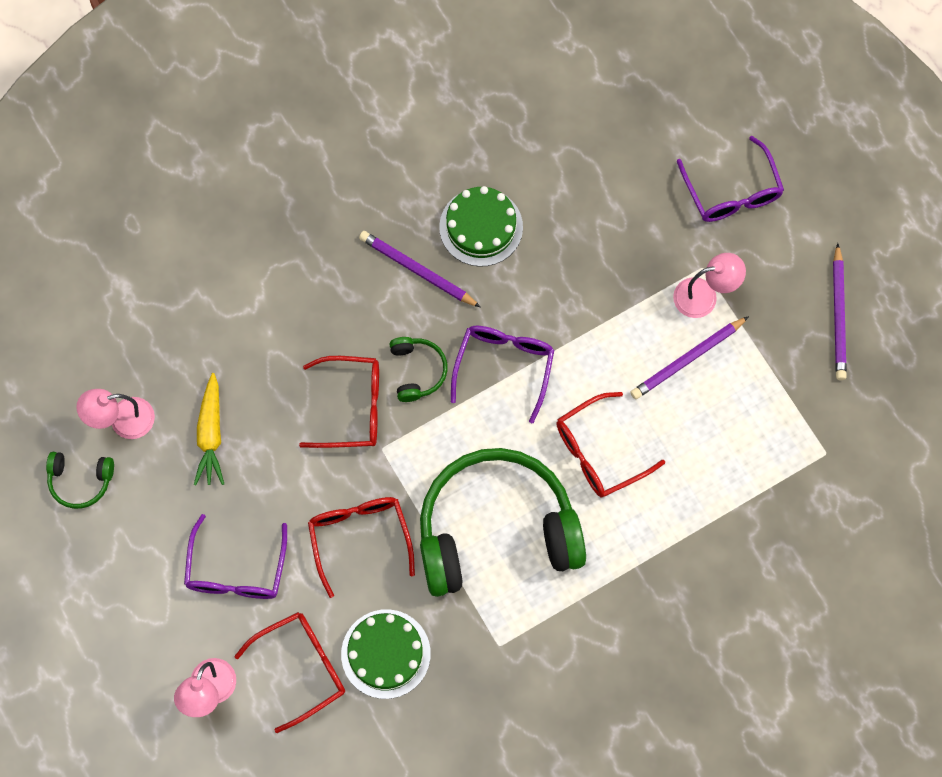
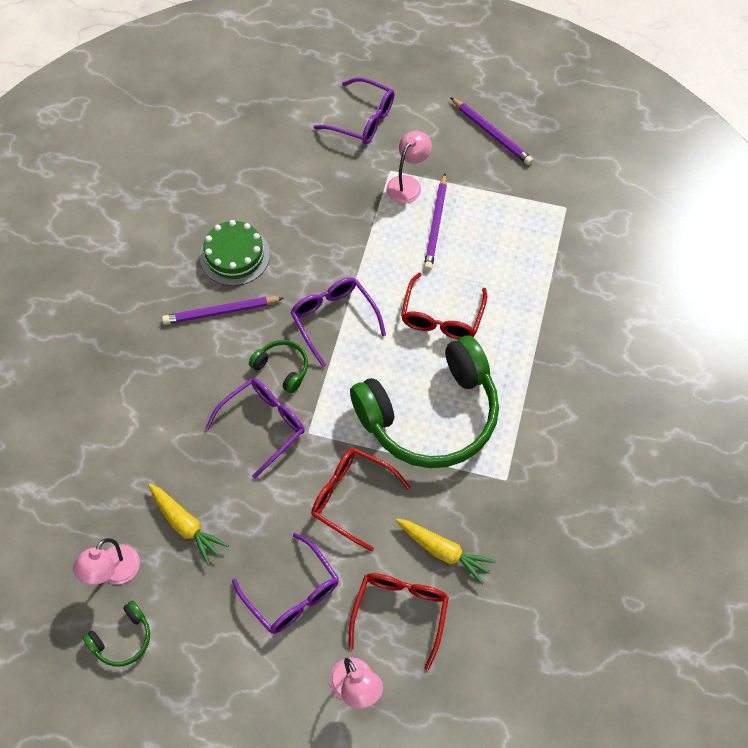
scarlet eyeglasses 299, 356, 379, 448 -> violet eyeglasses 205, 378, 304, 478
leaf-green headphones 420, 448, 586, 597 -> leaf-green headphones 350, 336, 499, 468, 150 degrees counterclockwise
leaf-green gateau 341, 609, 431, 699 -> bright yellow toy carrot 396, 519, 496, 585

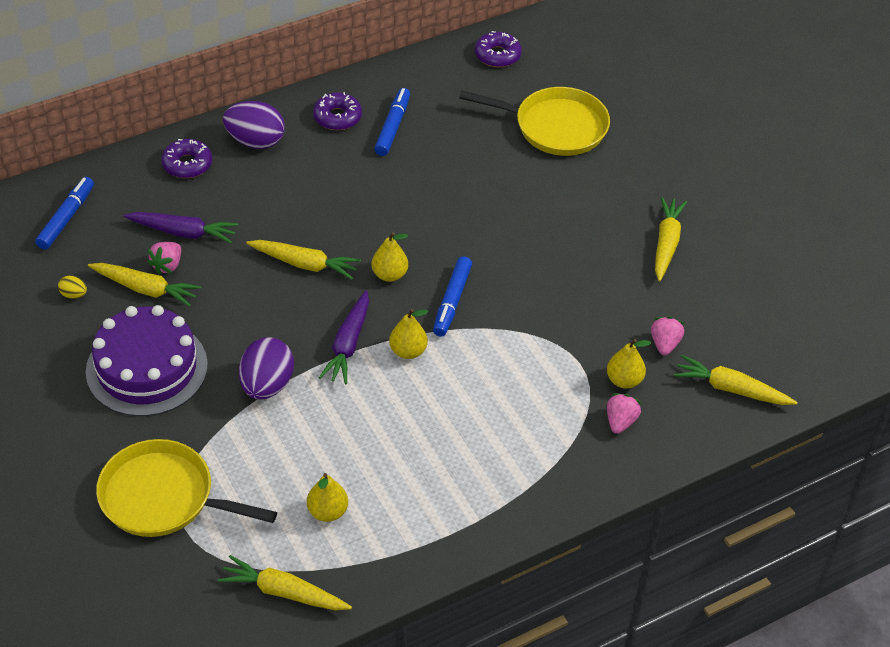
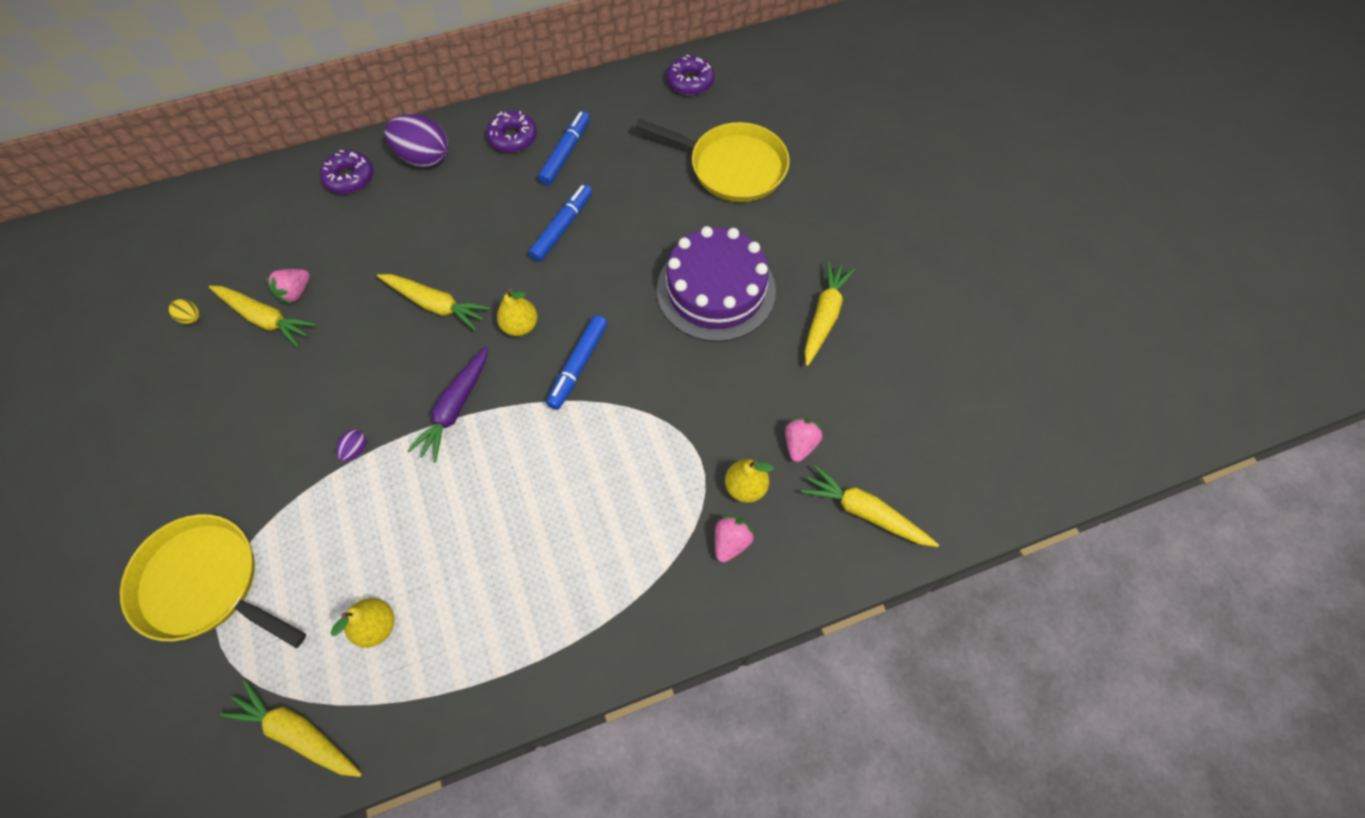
violet egg shape 239, 337, 294, 400 -> violet egg shape 336, 430, 367, 462, x0.45
blue marker 35, 177, 94, 250 -> blue marker 528, 184, 592, 262, shifted
violet gateau 86, 305, 208, 417 -> violet gateau 657, 226, 776, 342, shifted
violet toy carrot 124, 212, 239, 243 -> none
bright yellow pear 389, 309, 428, 359 -> none

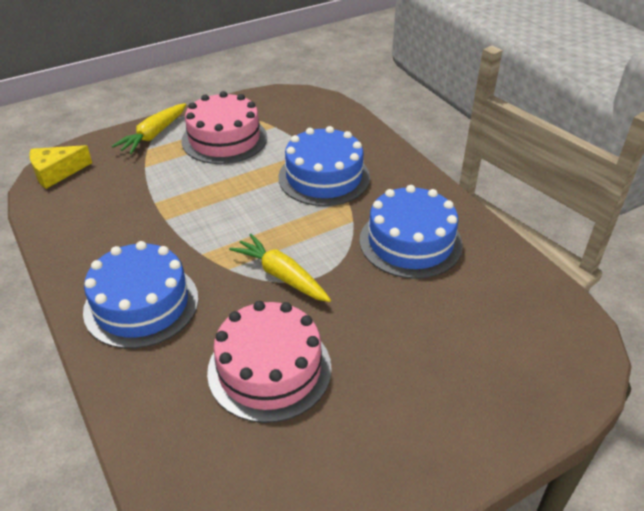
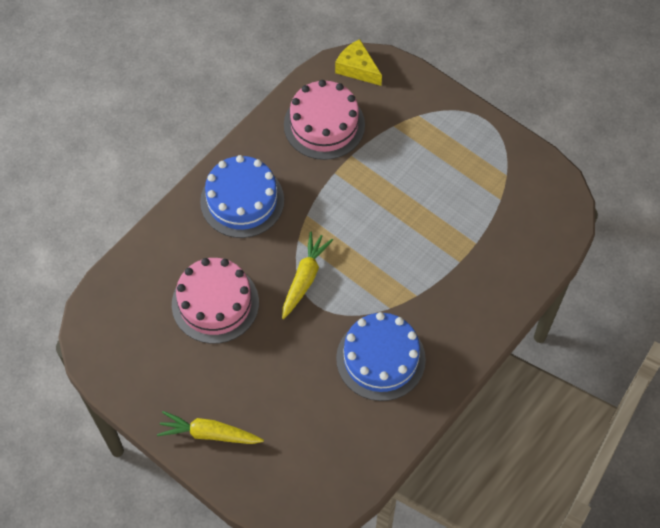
bright yellow toy carrot 112, 103, 186, 154 -> bright yellow toy carrot 157, 411, 264, 444, shifted
rosy gateau 181, 91, 267, 164 -> rosy gateau 284, 80, 365, 160, shifted
blue gateau 278, 126, 370, 206 -> none

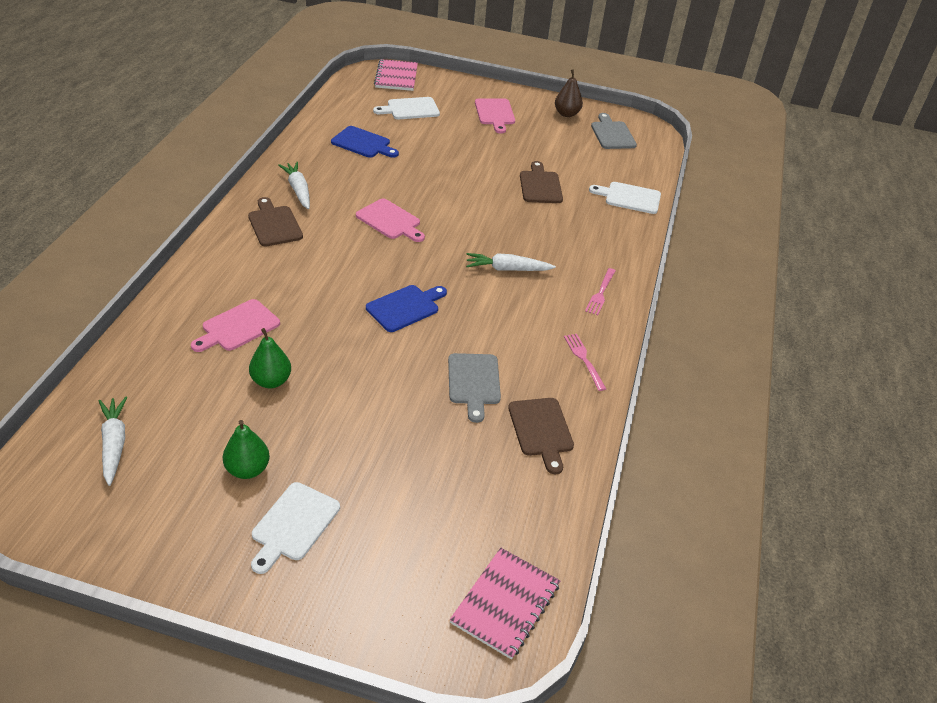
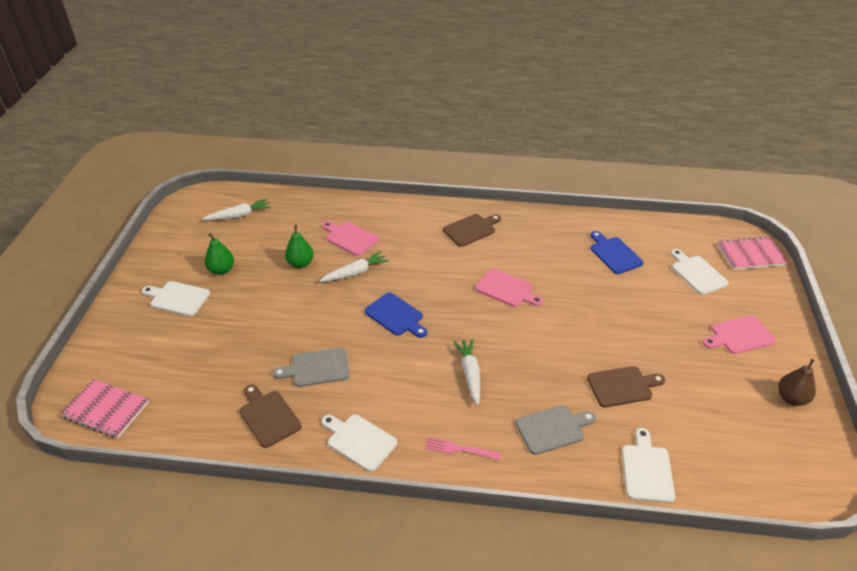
brown chopping board 508, 398, 574, 474 -> brown chopping board 240, 384, 301, 448, 75 degrees clockwise
snow-white toy carrot 278, 162, 310, 209 -> snow-white toy carrot 320, 251, 389, 282, shifted
rosy dinner fork 564, 334, 606, 391 -> snow-white chopping board 321, 415, 397, 472
rosy chopping board 356, 198, 425, 242 -> rosy chopping board 476, 269, 543, 307, 90 degrees counterclockwise
gray chopping board 591, 113, 637, 149 -> gray chopping board 515, 405, 596, 455, shifted
blue chopping board 331, 126, 399, 158 -> blue chopping board 590, 231, 644, 274, 135 degrees clockwise

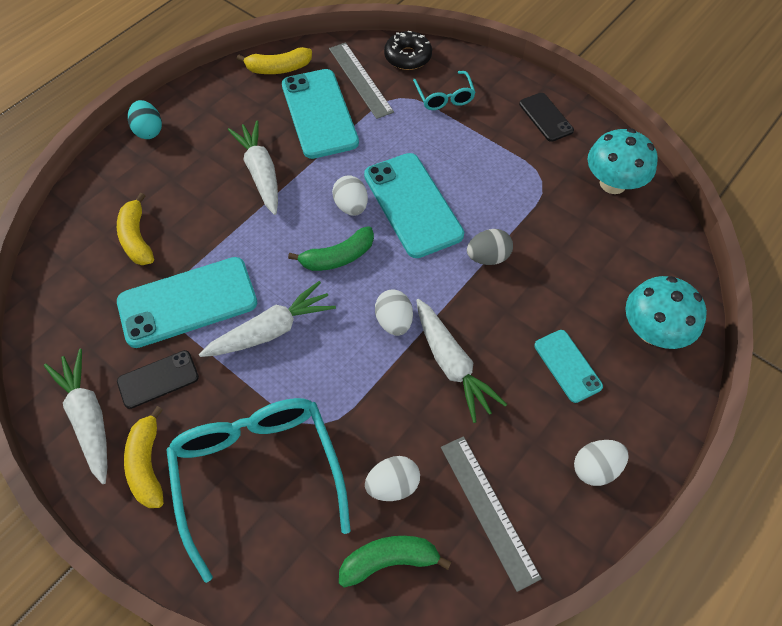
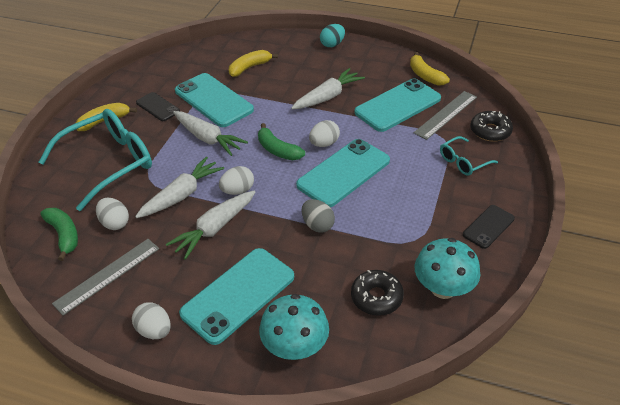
snow-white toy carrot 44, 349, 107, 484 -> snow-white toy carrot 135, 157, 224, 218, shifted
aqua smartphone 534, 330, 603, 403 -> aqua smartphone 179, 248, 294, 345, x1.84
none -> black doughnut 351, 270, 404, 316

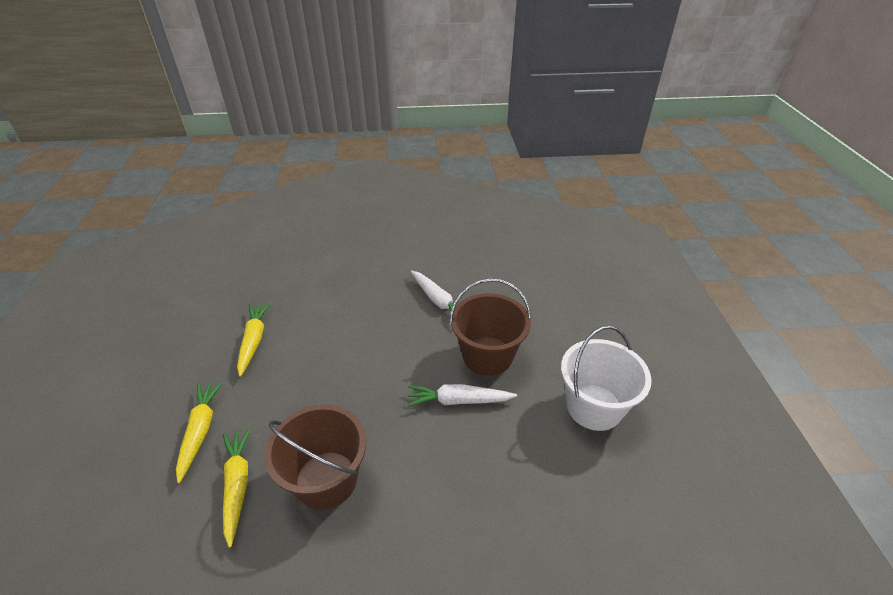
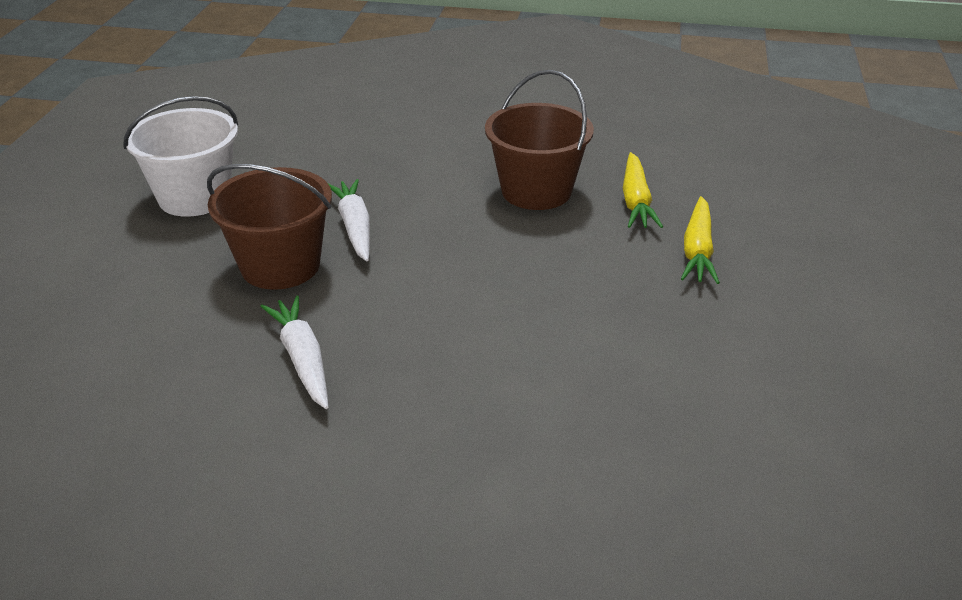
snow-white toy carrot 407, 384, 517, 407 -> snow-white toy carrot 329, 179, 370, 261, 120 degrees counterclockwise
bright yellow toy carrot 237, 303, 271, 377 -> none

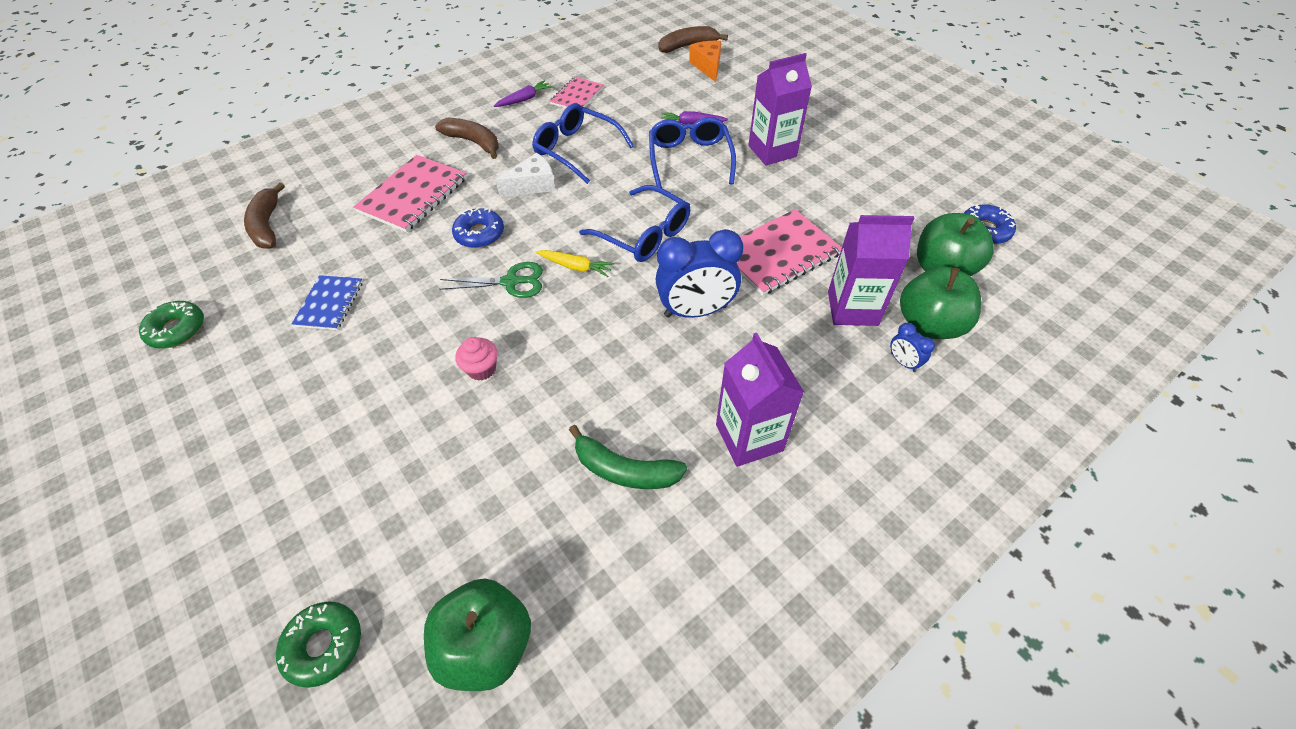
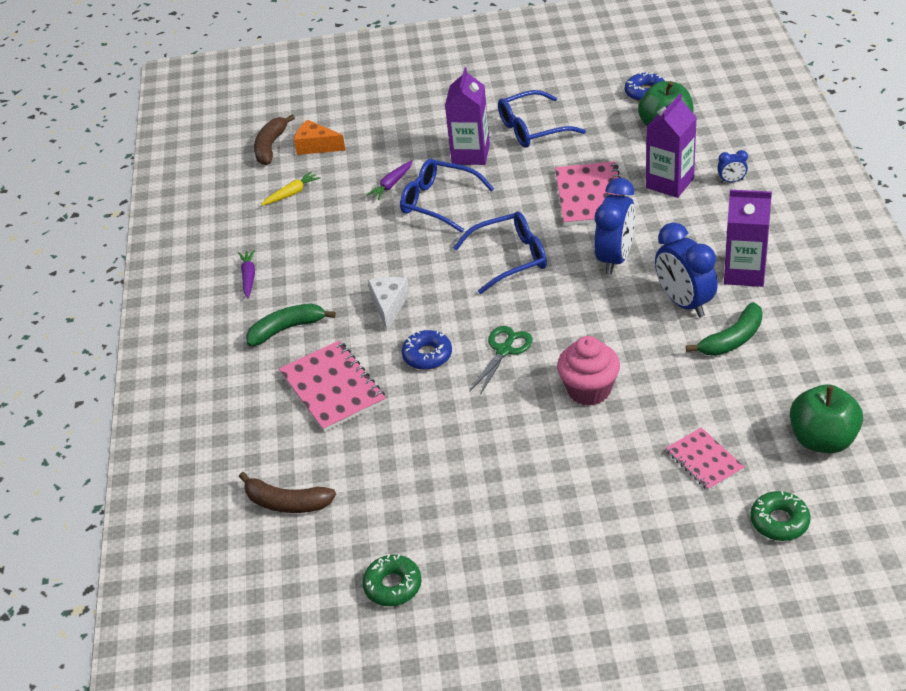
brown toy banana 435, 118, 499, 159 -> leaf-green toy banana 246, 304, 336, 346
bright yellow toy carrot 535, 250, 614, 277 -> bright yellow toy carrot 261, 171, 320, 206, shifted
blue eyeglasses 532, 103, 634, 184 -> blue eyeglasses 498, 90, 586, 148, shifted
rosy fairy cake 455, 337, 498, 381 -> rosy fairy cake 557, 336, 620, 406, x1.72
none -> blue bedside clock 655, 222, 718, 318
rosy notepad 550, 77, 604, 108 -> rosy notepad 666, 427, 745, 491, shifted
blue notepad 292, 275, 363, 330 -> none
leaf-green apple 900, 266, 981, 339 -> none

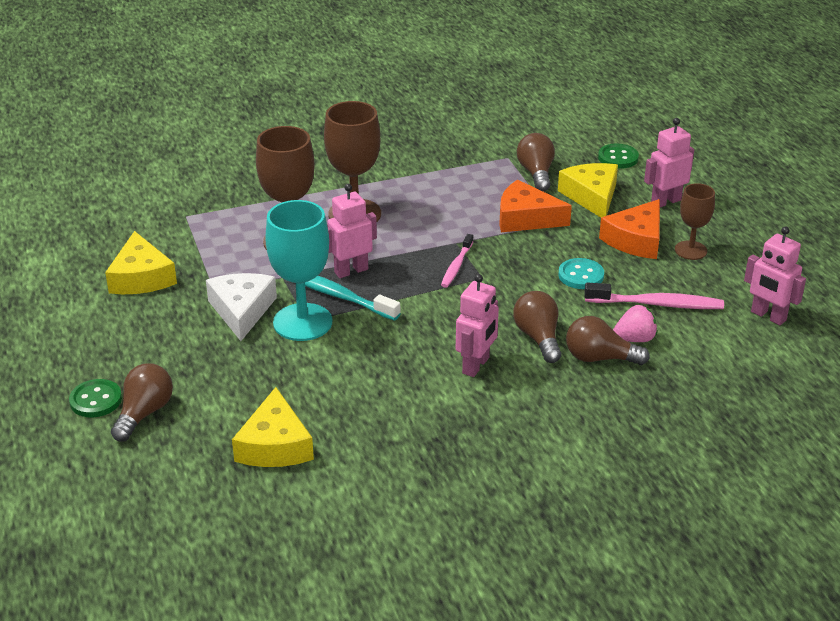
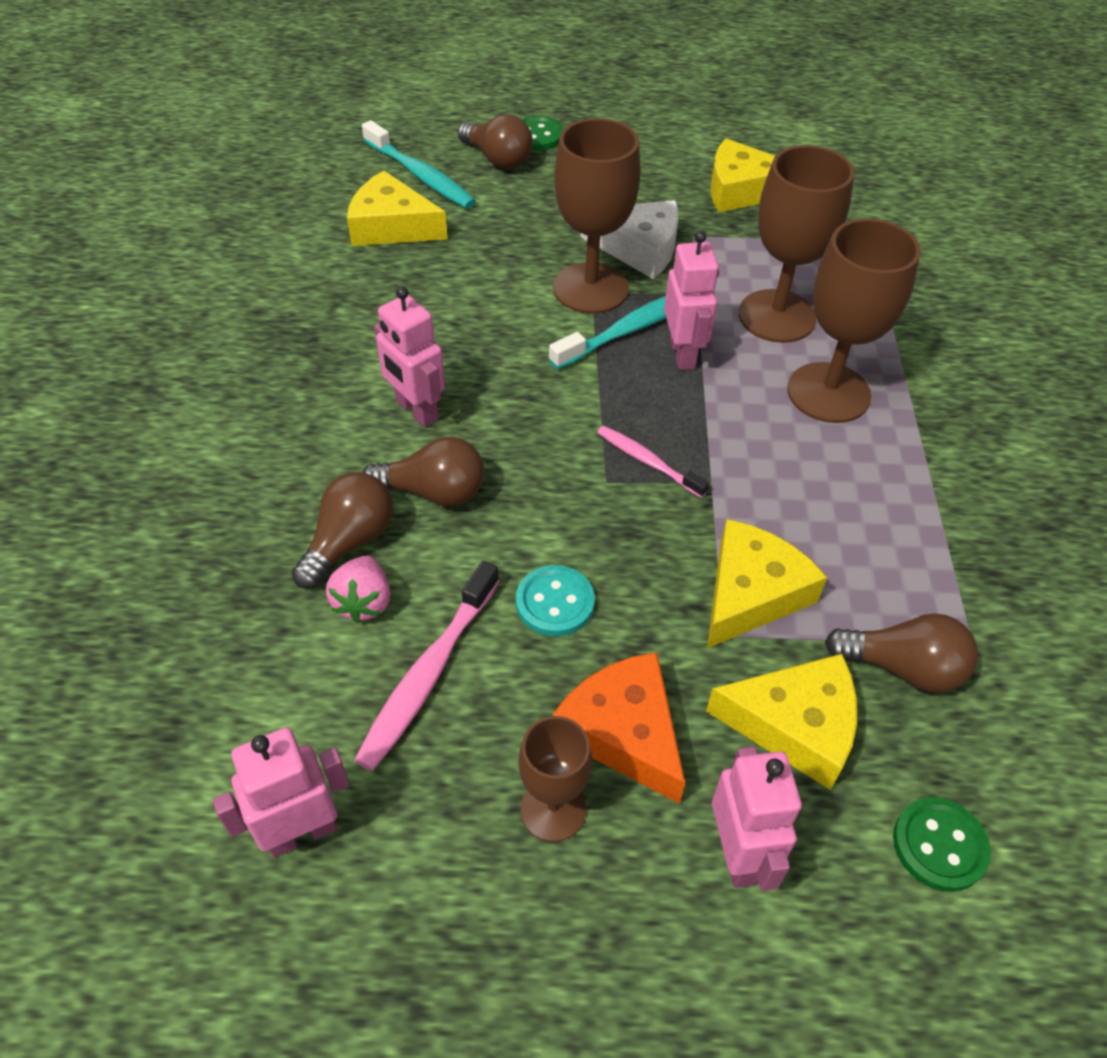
none -> aqua toothbrush 362, 120, 476, 209
aqua chalice 265, 200, 332, 341 -> brown chalice 553, 118, 640, 314
orange cheese wedge 499, 179, 572, 232 -> bright yellow cheese wedge 707, 519, 827, 648

